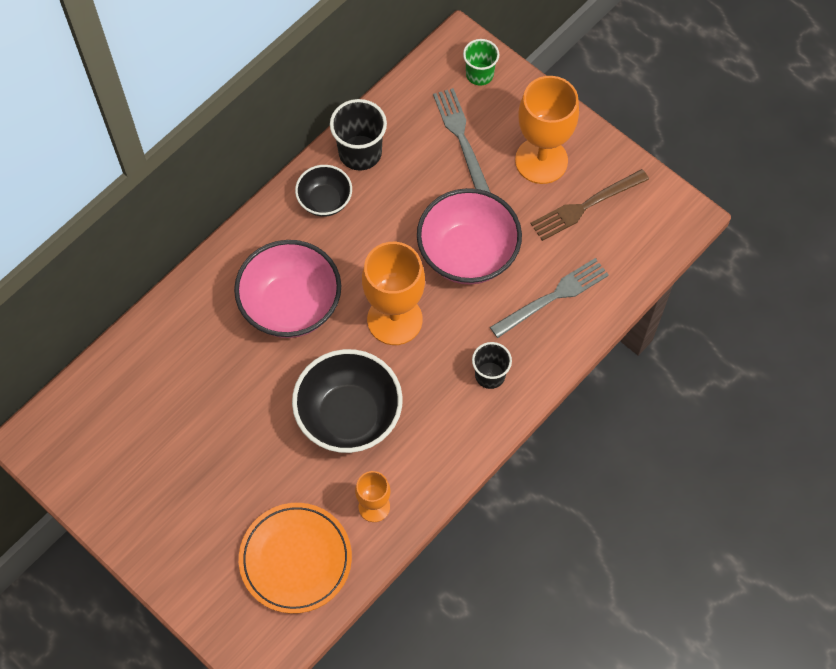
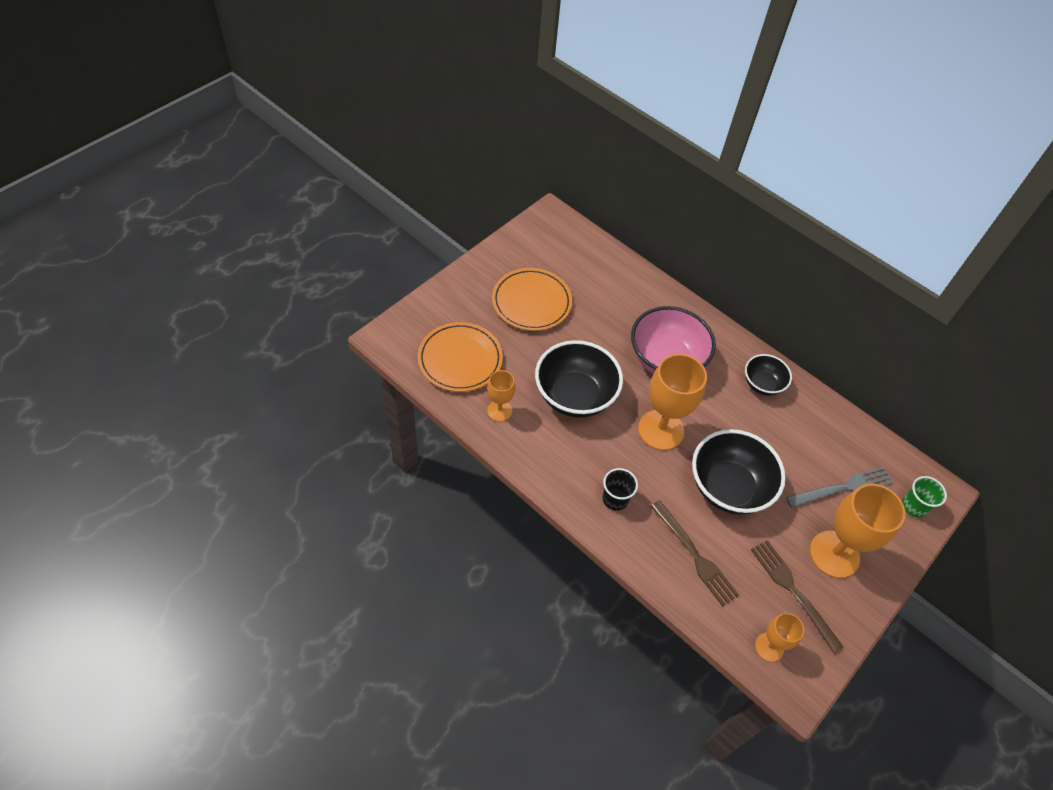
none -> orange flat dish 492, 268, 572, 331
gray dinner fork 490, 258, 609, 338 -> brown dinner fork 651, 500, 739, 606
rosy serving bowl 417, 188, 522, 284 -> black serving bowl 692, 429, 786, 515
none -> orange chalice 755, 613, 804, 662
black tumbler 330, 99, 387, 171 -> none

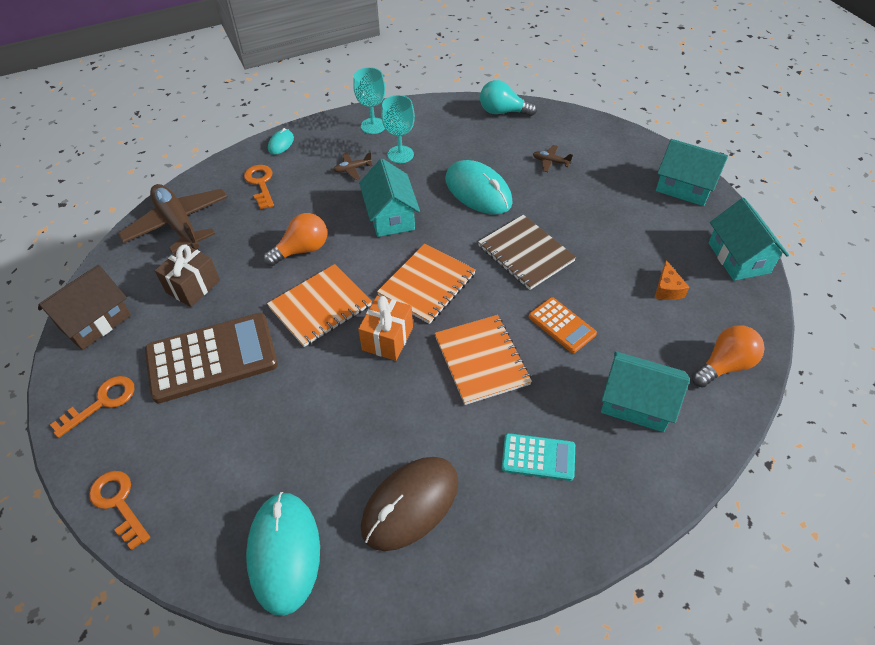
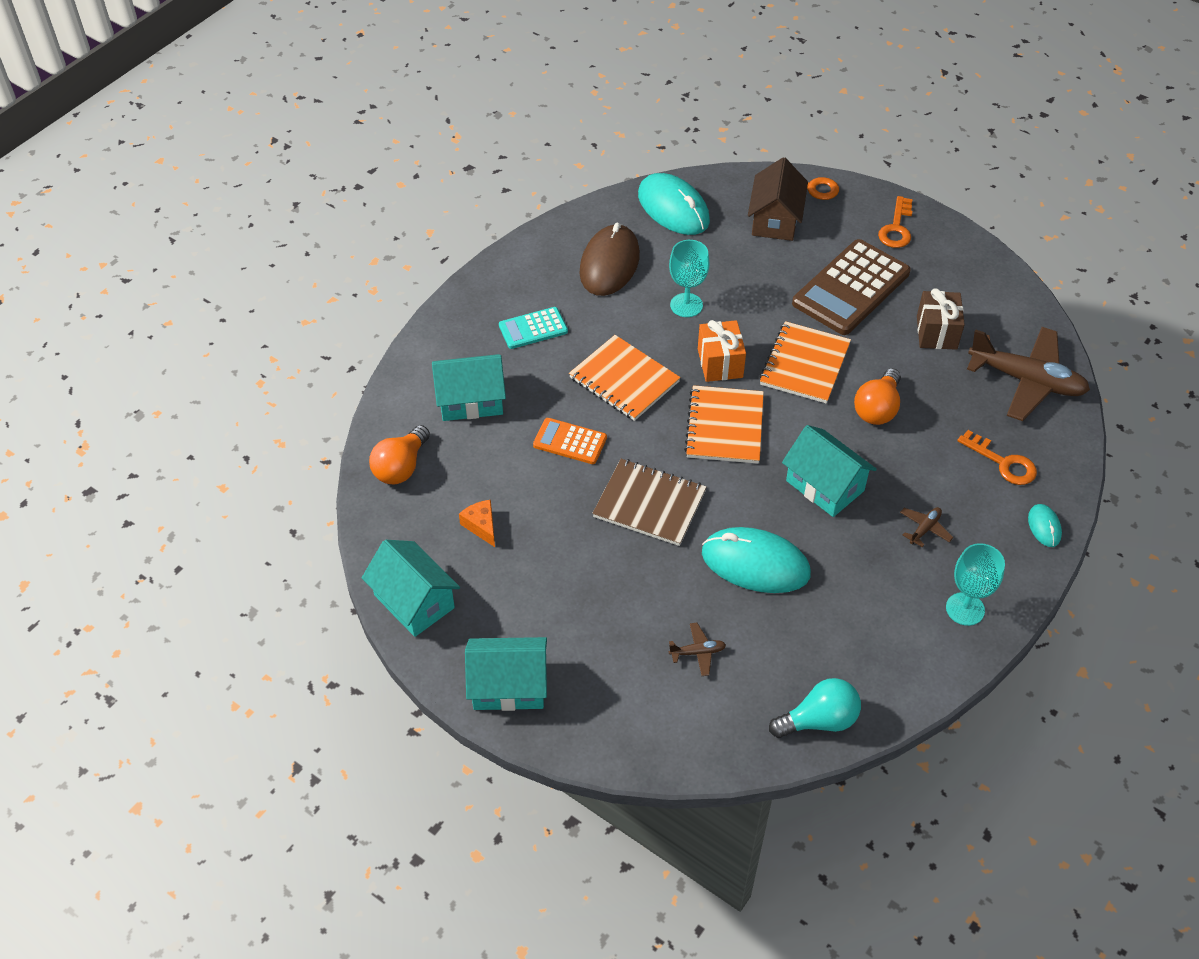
aqua chalice 381, 95, 415, 163 -> aqua chalice 669, 240, 709, 317, shifted
brown toy house 38, 265, 131, 350 -> brown toy house 748, 157, 808, 241, shifted

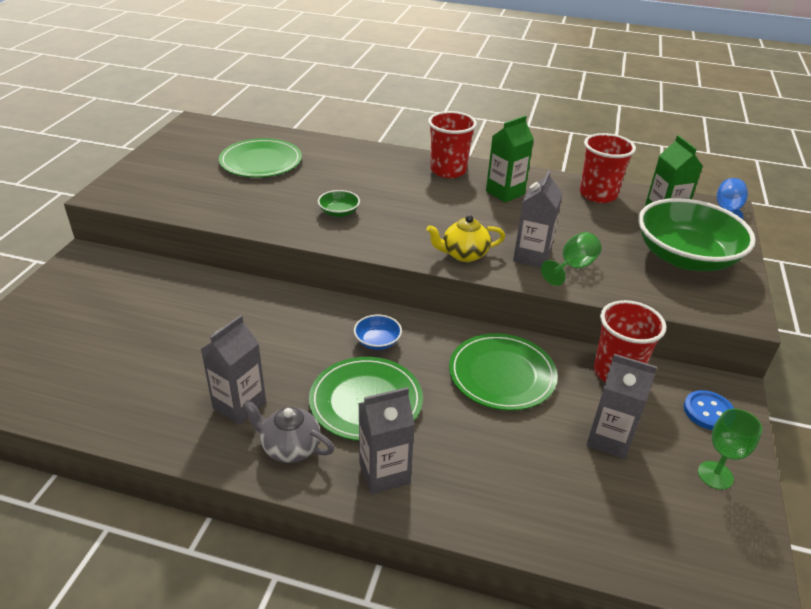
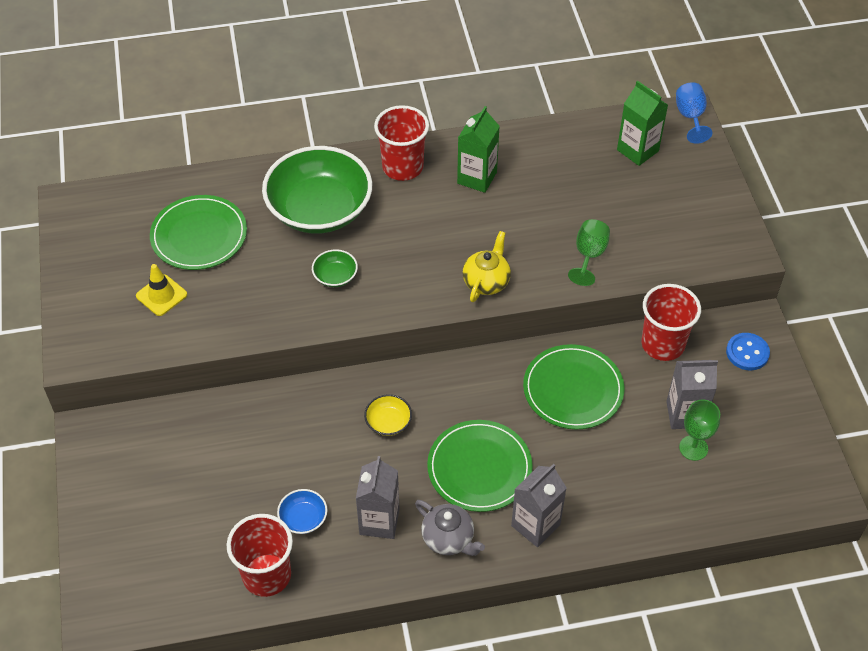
none -> bright yellow traffic cone 136, 264, 187, 316
scarlet tumbler 580, 133, 636, 203 -> scarlet tumbler 227, 514, 293, 597, shifted
leaf-green serving bowl 638, 198, 756, 271 -> leaf-green serving bowl 262, 146, 372, 234, shifted
blue serving bowl 354, 315, 402, 350 -> blue serving bowl 277, 489, 328, 534, shifted
none -> bright yellow serving bowl 364, 394, 412, 436
gray china teapot 243, 400, 334, 463 -> gray china teapot 415, 500, 485, 556, 135 degrees counterclockwise
bright yellow china teapot 426, 215, 505, 262 -> bright yellow china teapot 462, 231, 511, 302, 150 degrees clockwise
leaf-green chalice 698, 409, 762, 490 -> leaf-green chalice 679, 400, 720, 461, shifted
gray juice carton 513, 170, 563, 268 -> none

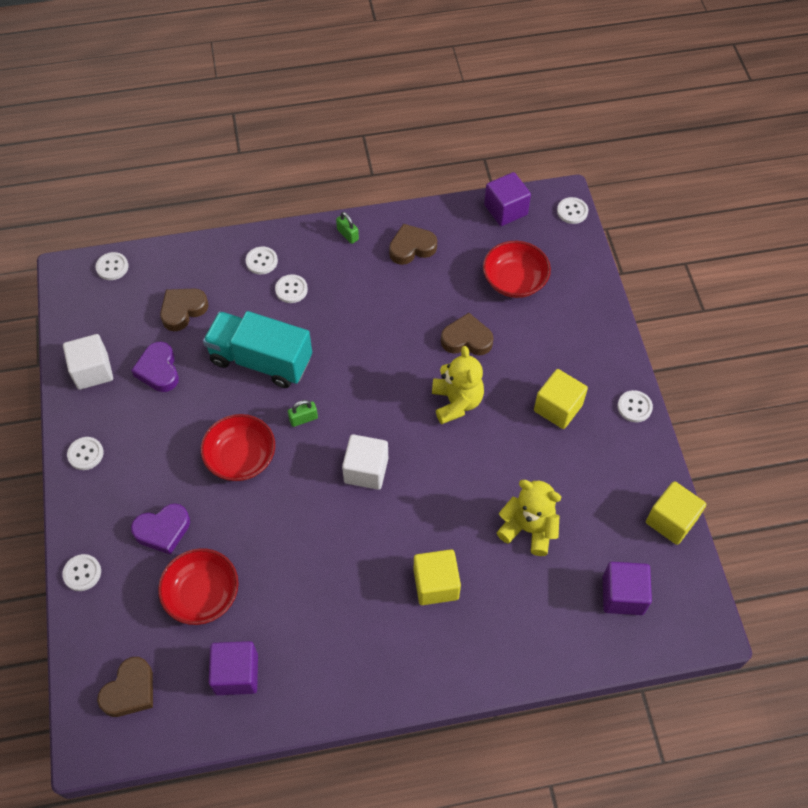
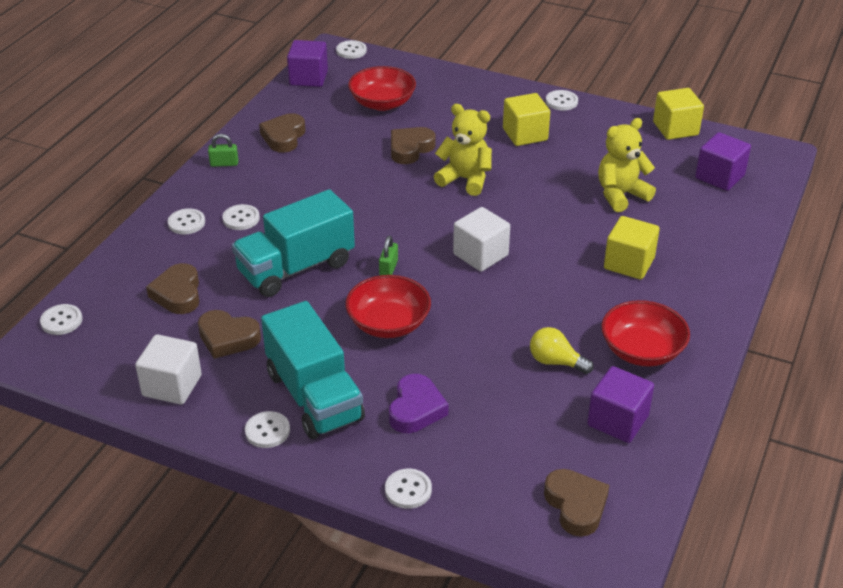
violet heart 131, 341, 179, 392 -> brown heart 198, 310, 261, 359
none -> aqua lorry 261, 301, 365, 439
none -> bright yellow bulb 530, 327, 594, 374
scarlet serving bowl 158, 548, 239, 625 -> scarlet serving bowl 601, 300, 690, 367, shifted

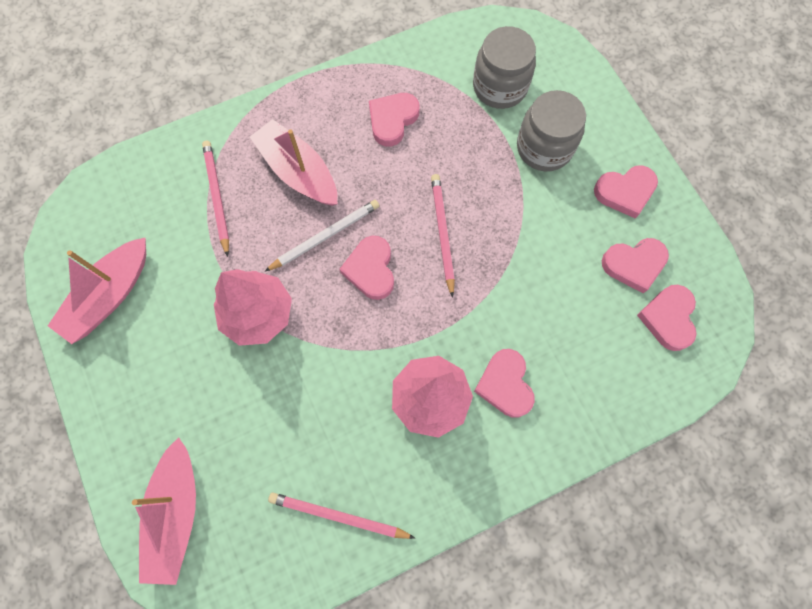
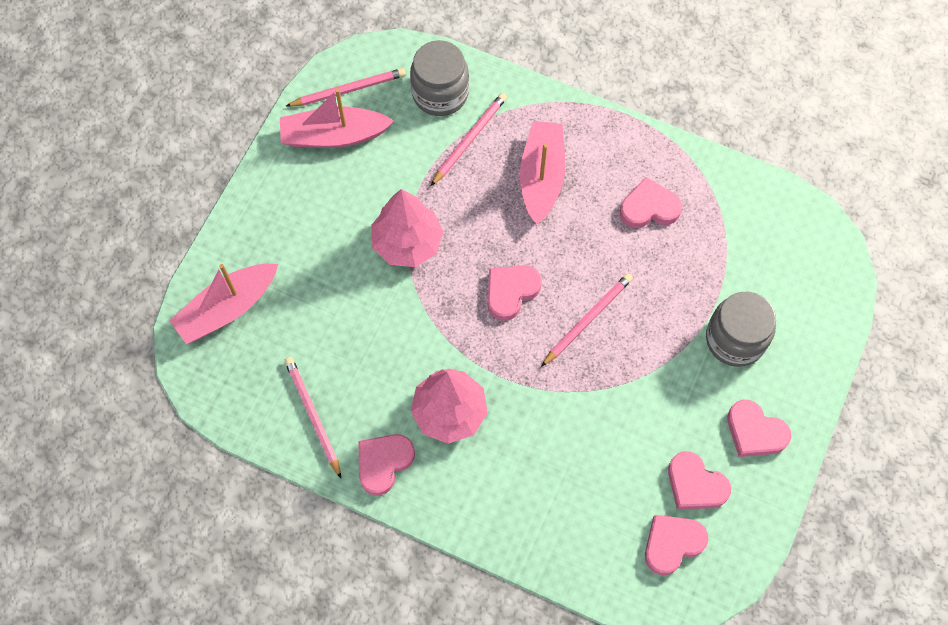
none -> rosy lead pencil 286, 68, 406, 107
rosy heart 474, 349, 535, 417 -> rosy heart 358, 434, 415, 496, shifted
gray jar 473, 26, 536, 109 -> gray jar 410, 40, 469, 116, shifted
snow-white lead pencil 265, 200, 379, 272 -> none

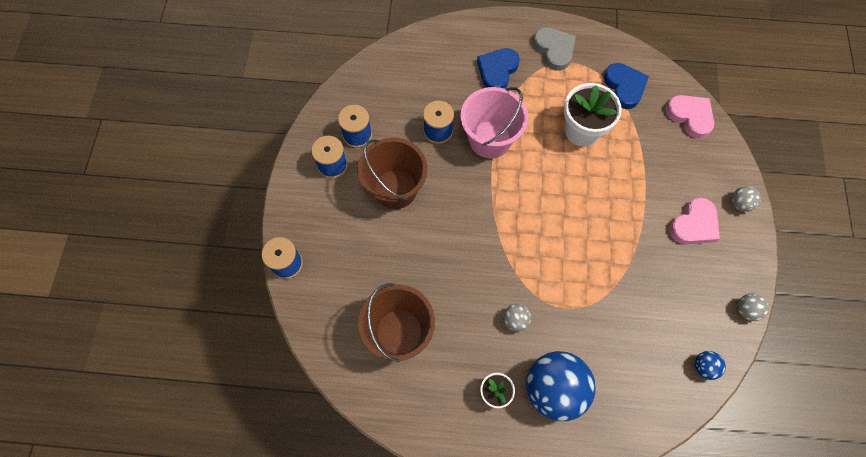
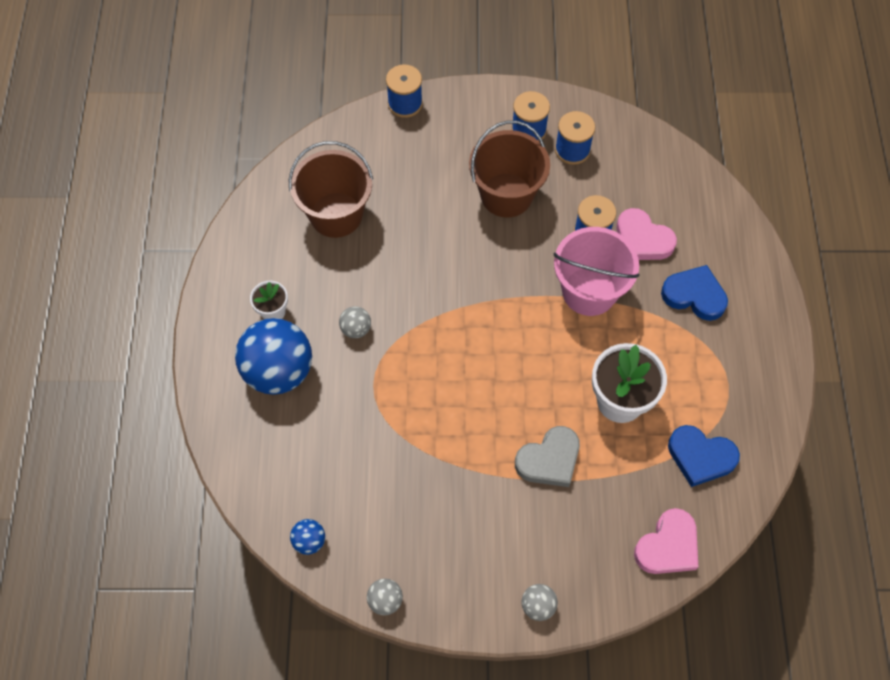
gray heart 533, 27, 576, 71 -> gray heart 515, 426, 580, 487, shifted
rosy heart 669, 197, 720, 244 -> rosy heart 617, 208, 677, 260, shifted
blue heart 604, 63, 649, 109 -> blue heart 668, 425, 740, 487, 45 degrees clockwise

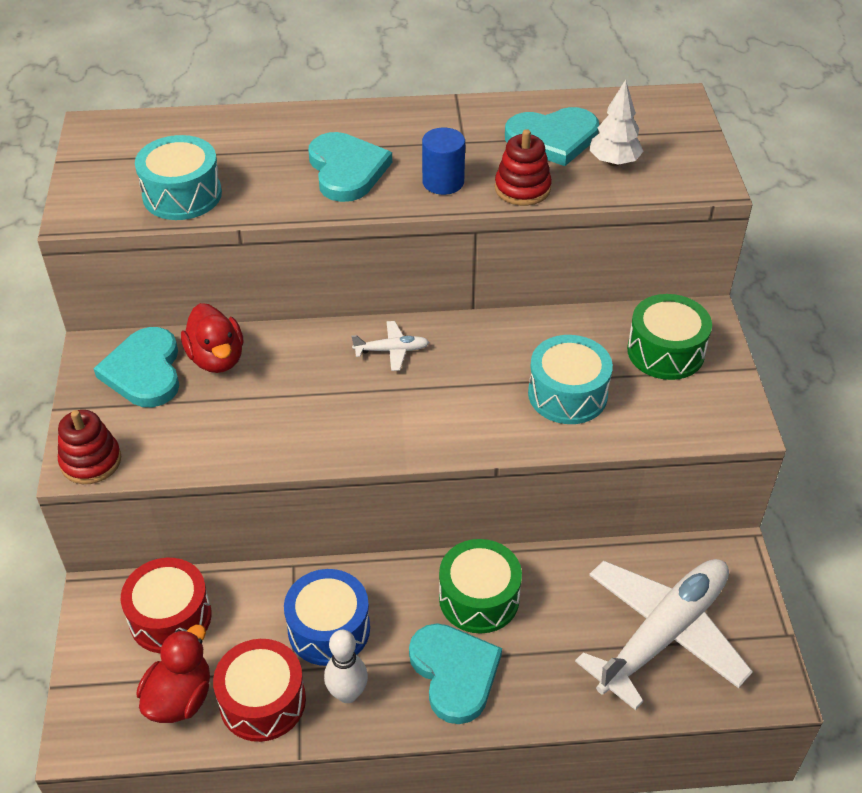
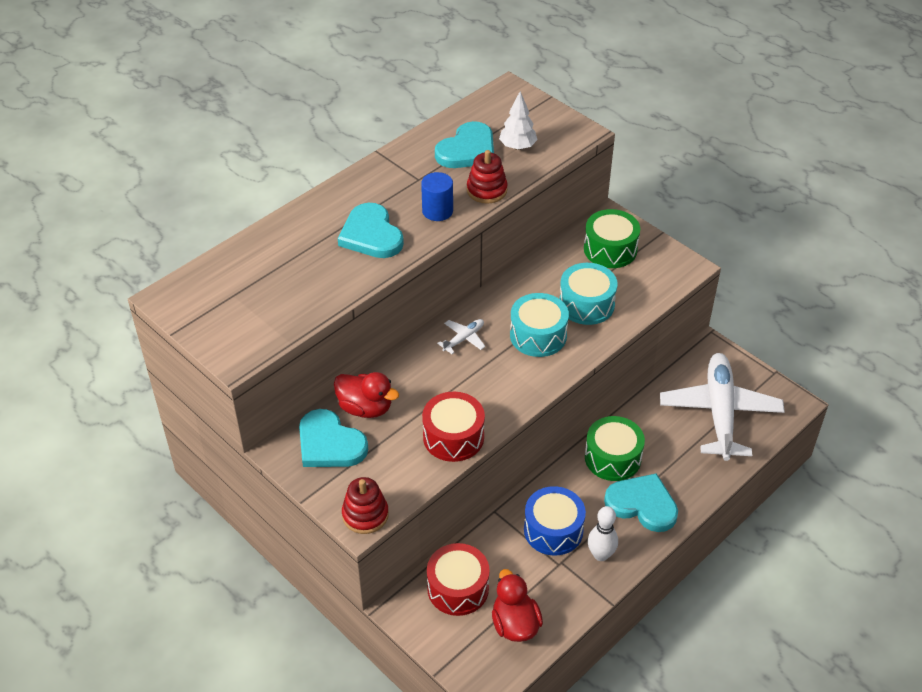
aqua heart 309, 132, 392, 202 -> aqua heart 338, 203, 404, 258, 150 degrees counterclockwise
scarlet toy drum 213, 639, 306, 742 -> scarlet toy drum 422, 392, 485, 462, shifted
aqua toy drum 135, 135, 222, 220 -> aqua toy drum 510, 293, 569, 357, shifted

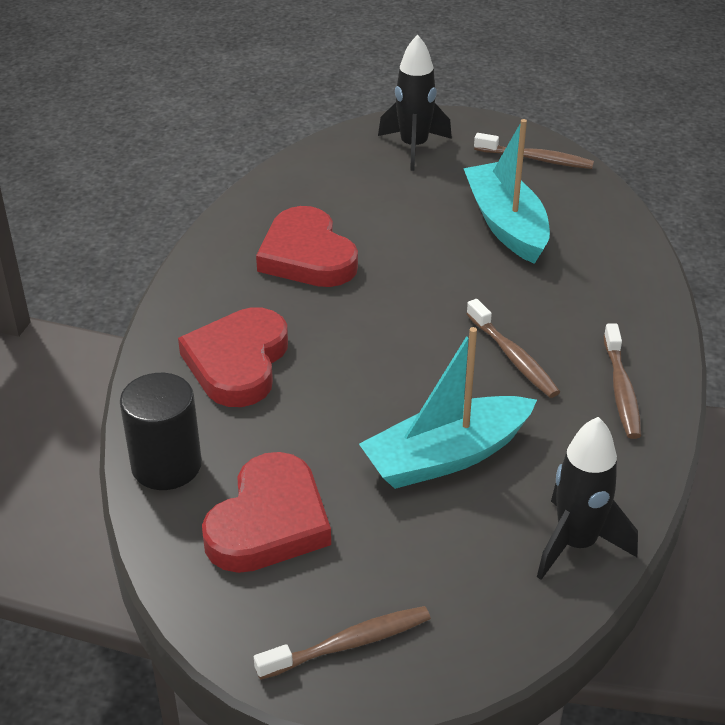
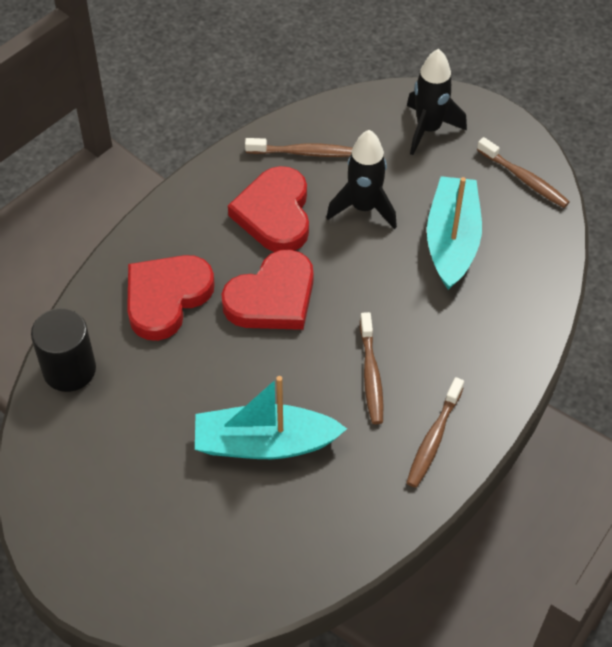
scarlet heart 202, 452, 331, 573 -> scarlet heart 222, 249, 313, 330, shifted
brown toothbrush 254, 606, 431, 680 -> brown toothbrush 245, 138, 352, 157, shifted
black toy rocket 537, 417, 638, 580 -> black toy rocket 326, 130, 397, 229, shifted

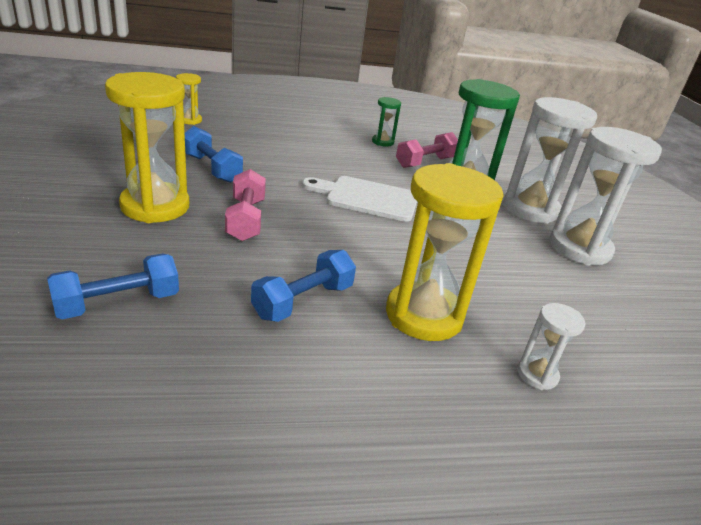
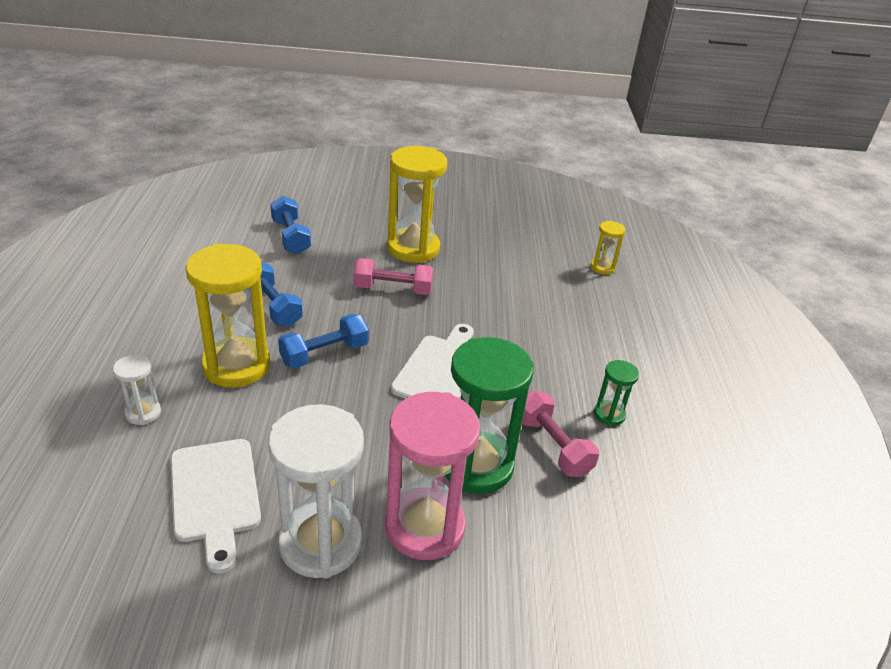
none -> snow-white chopping board 171, 439, 261, 574
blue dumbbell 185, 126, 243, 183 -> blue dumbbell 278, 314, 369, 369, shifted
snow-white hourglass 503, 97, 597, 224 -> rosy hourglass 385, 392, 480, 560

